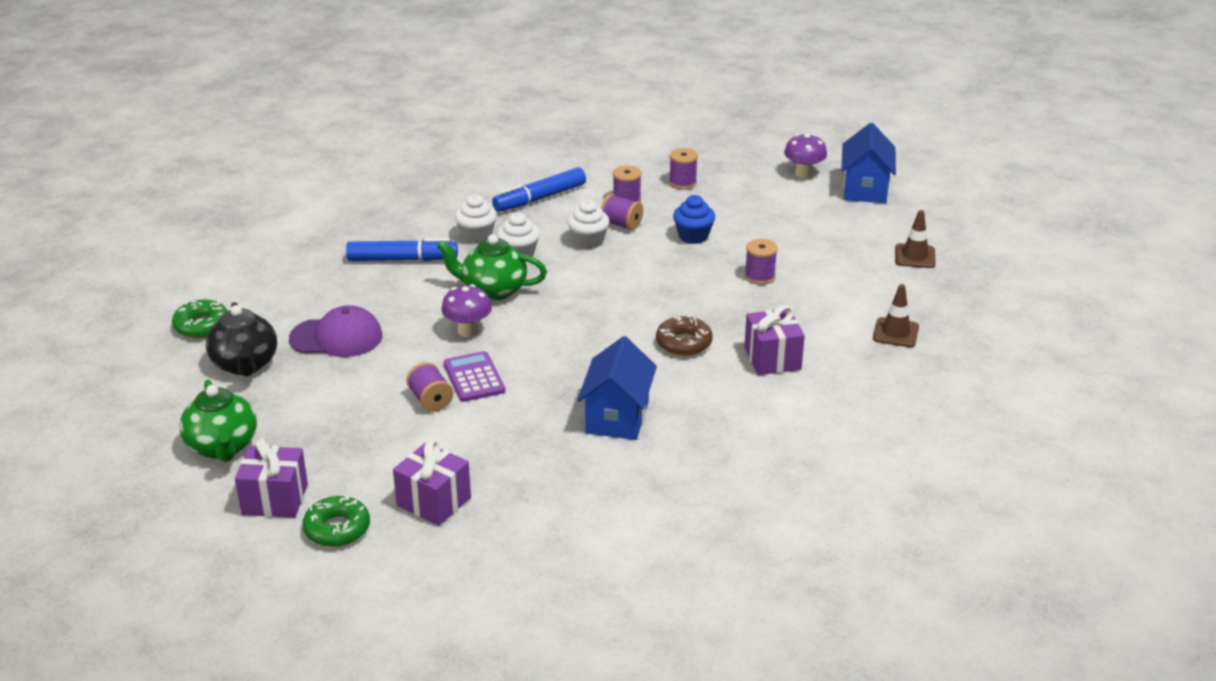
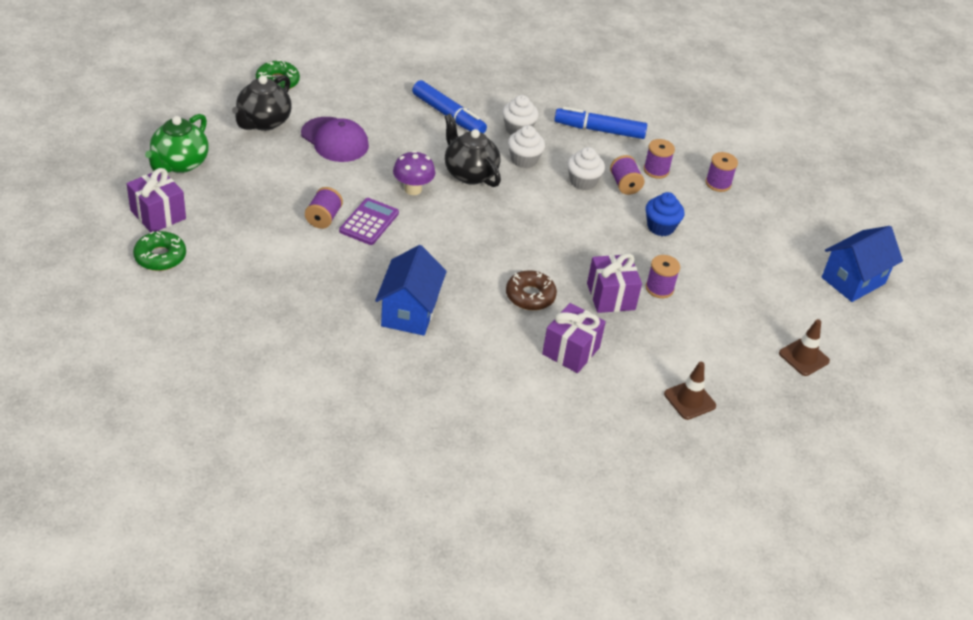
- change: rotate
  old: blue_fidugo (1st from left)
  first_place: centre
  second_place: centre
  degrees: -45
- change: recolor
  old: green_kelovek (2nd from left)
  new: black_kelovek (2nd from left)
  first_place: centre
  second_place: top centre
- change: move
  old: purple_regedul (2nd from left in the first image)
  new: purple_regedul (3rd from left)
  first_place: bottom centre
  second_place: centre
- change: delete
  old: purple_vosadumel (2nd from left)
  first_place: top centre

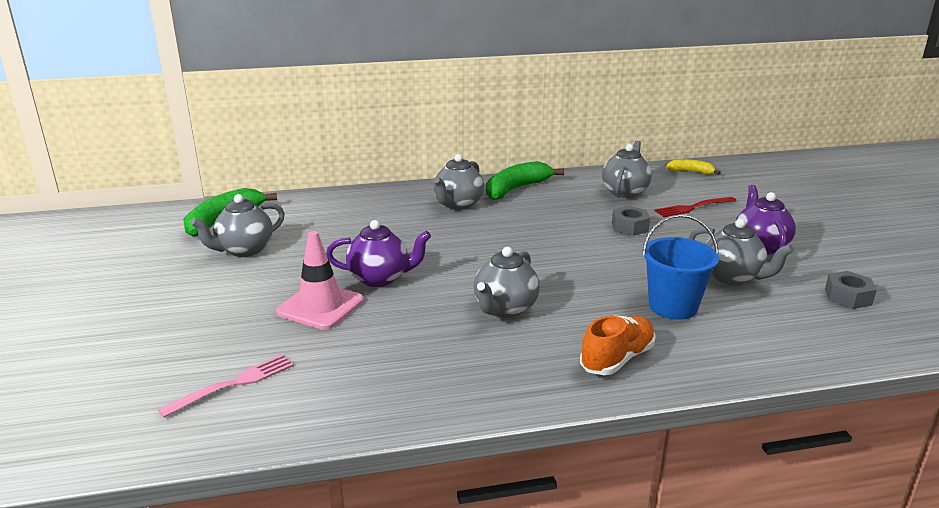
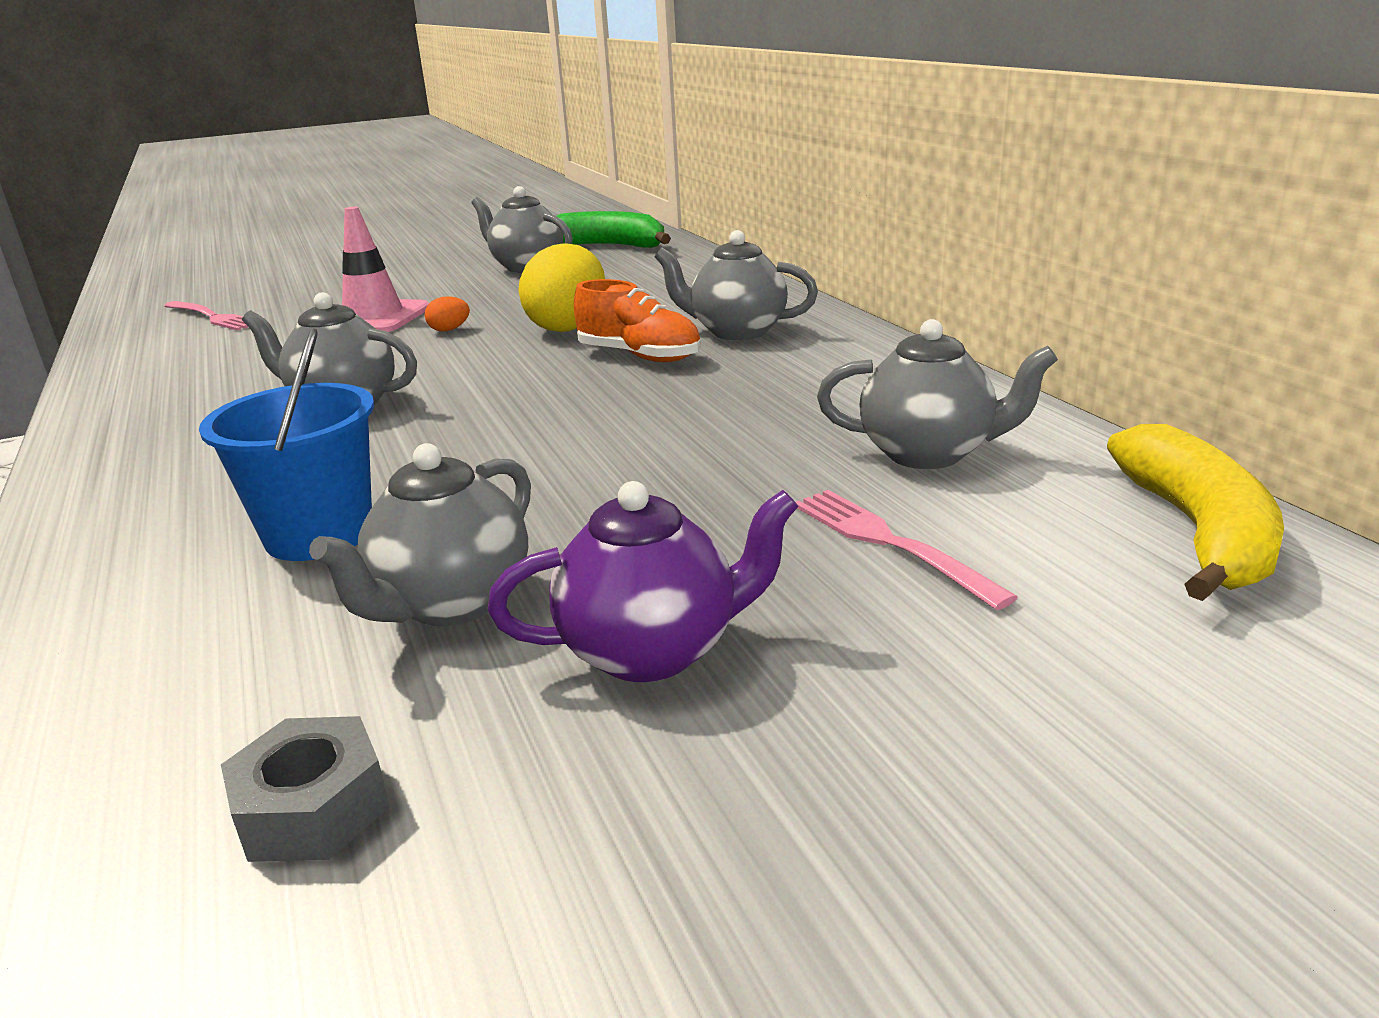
- change: replace
  old: purple_kelovek (1st from left)
  new: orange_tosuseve
  first_place: centre
  second_place: top left
- change: insert
  new: yellow_tosuseve
  second_place: top centre
- change: move
  old: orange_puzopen
  first_place: bottom centre
  second_place: top centre
- change: recolor
  old: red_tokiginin
  new: pink_tokiginin (2nd from left)
  first_place: middle right
  second_place: centre
- change: resize
  old: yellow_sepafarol
  first_place: top right
  second_place: middle right
  factor: 1.78
- change: delete
  old: green_sepafarol (2nd from left)
  first_place: centre
- change: delete
  old: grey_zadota (1st from left)
  first_place: middle right

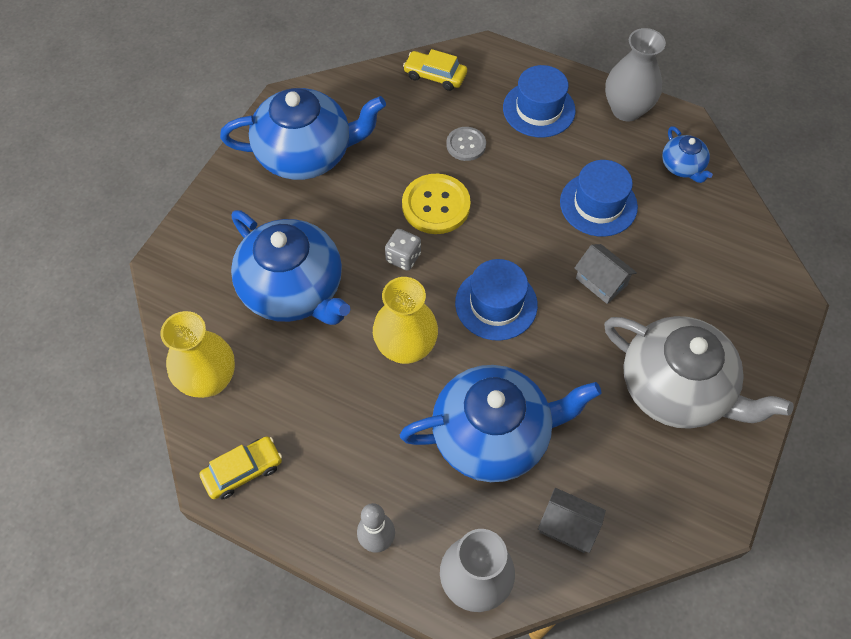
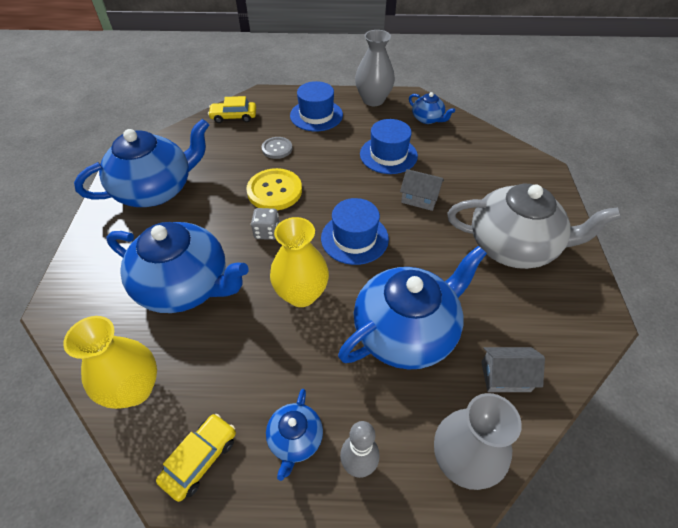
- change: insert
  new: blue_kelovek (3rd from left)
  second_place: bottom centre

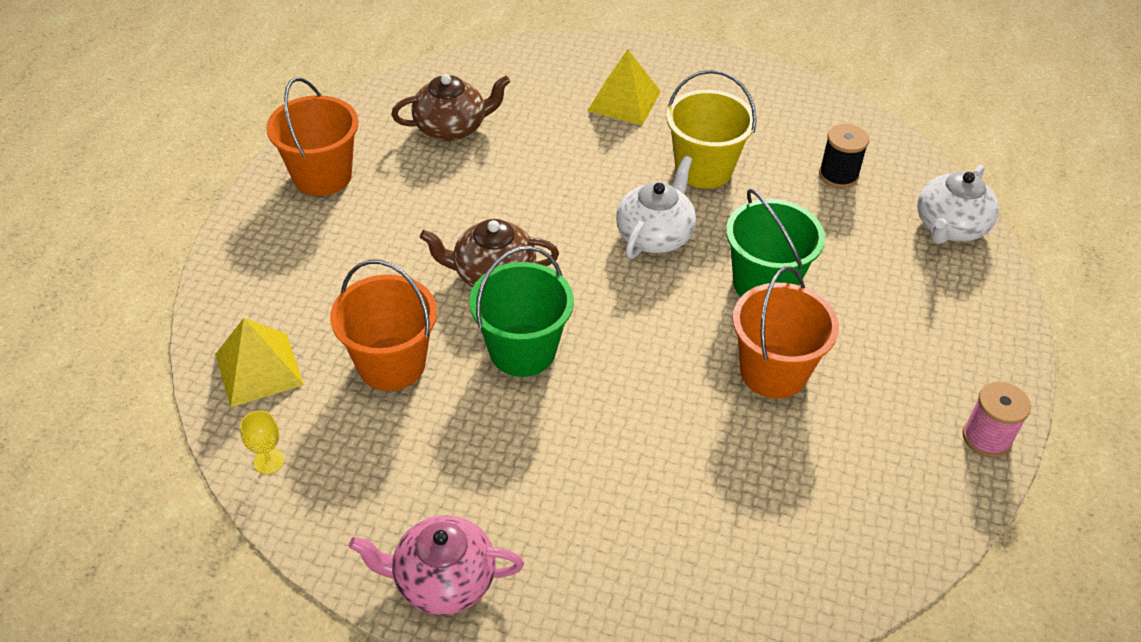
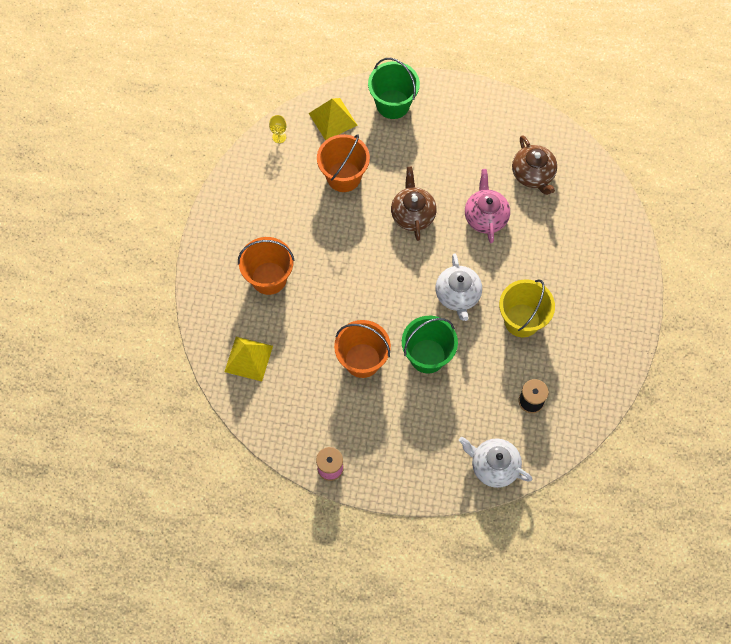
- change: move
  old: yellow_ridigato (2nd from left in the first image)
  new: yellow_ridigato (1st from left)
  first_place: top centre
  second_place: centre
- change: move
  old: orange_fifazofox (1st from left)
  first_place: top left
  second_place: centre
- change: move
  old: green_fifazofox (1st from left)
  first_place: centre
  second_place: top centre
- change: rotate
  old: white_kelovek (1st from left)
  first_place: top centre
  second_place: centre
  degrees: 60
- change: move
  old: pink_kelovek
  first_place: bottom centre
  second_place: top centre

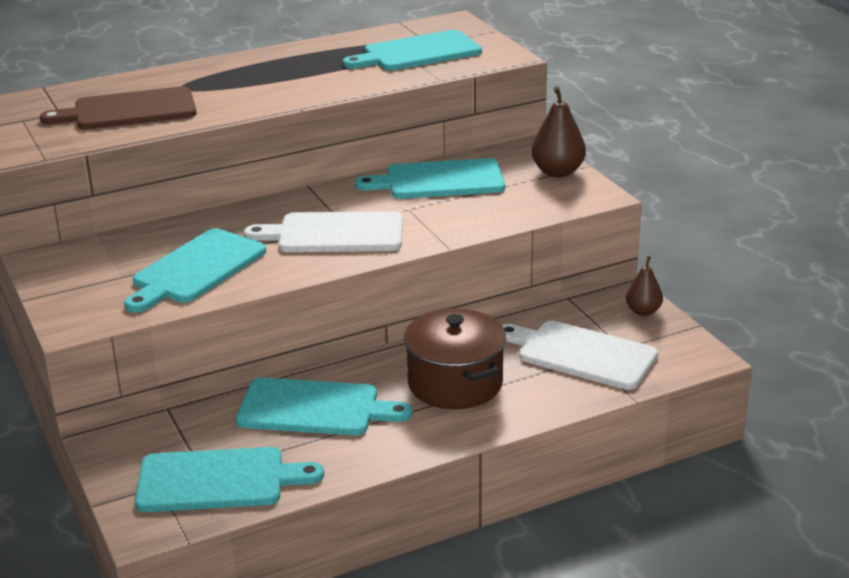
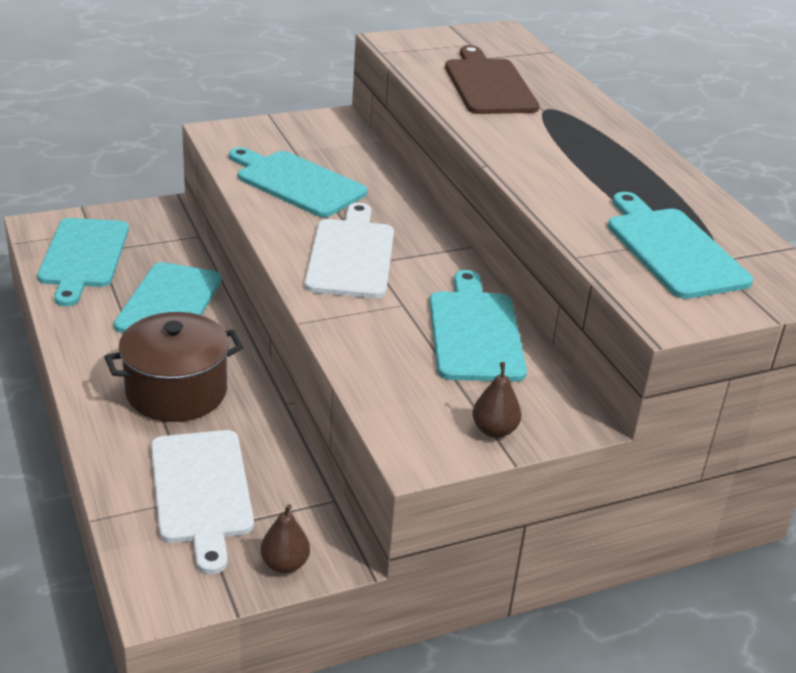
- change: rotate
  old: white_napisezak (2nd from left in the first image)
  first_place: middle right
  second_place: bottom left
  degrees: 135
- change: resize
  old: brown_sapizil (1st from left in the first image)
  first_place: top centre
  second_place: centre
  factor: 0.64

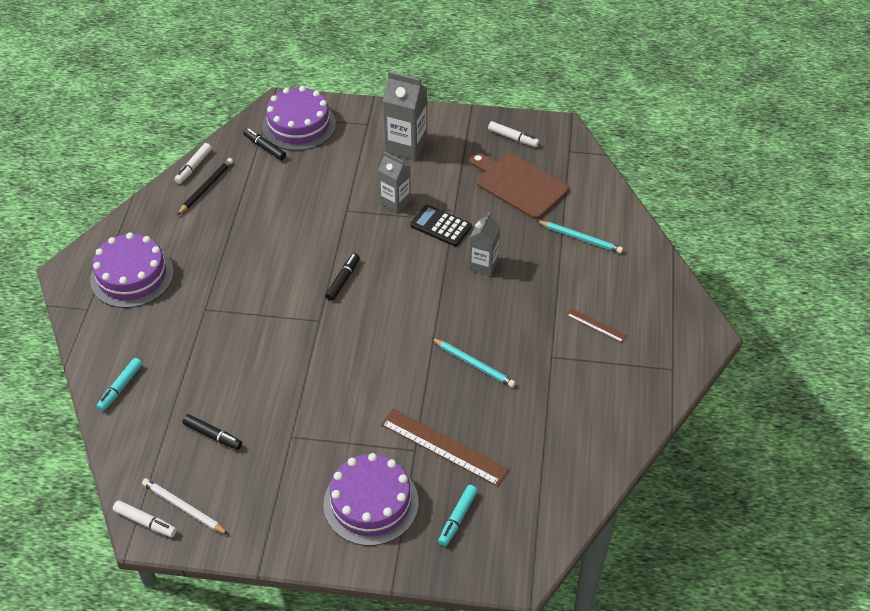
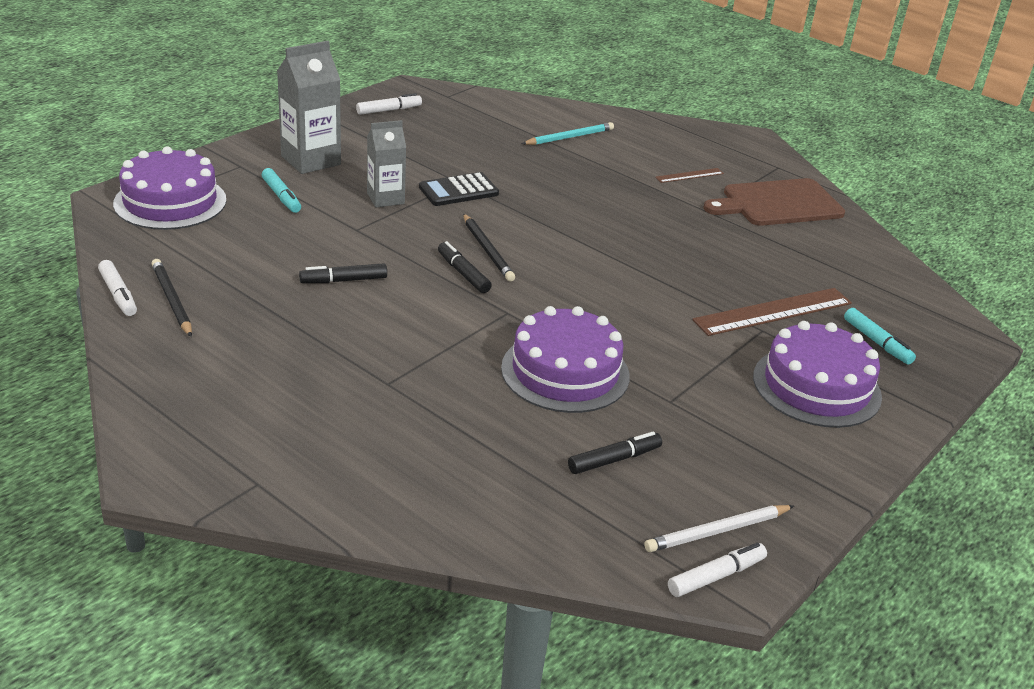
- change: move
  old: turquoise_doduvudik (1st from left)
  first_place: middle left
  second_place: top left
- change: move
  old: black_doduvudik (2nd from left in the first image)
  new: black_doduvudik (1st from left)
  first_place: top left
  second_place: middle left
- change: insert
  new: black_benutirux (2nd from left)
  second_place: centre
- change: move
  old: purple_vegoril (1st from left in the first image)
  new: purple_vegoril (2nd from left)
  first_place: middle left
  second_place: centre
- change: move
  old: brown_napisezak
  first_place: top centre
  second_place: top right
- change: delete
  old: turquoise_benutirux (1st from left)
  first_place: centre
- change: delete
  old: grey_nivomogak (3rd from left)
  first_place: centre

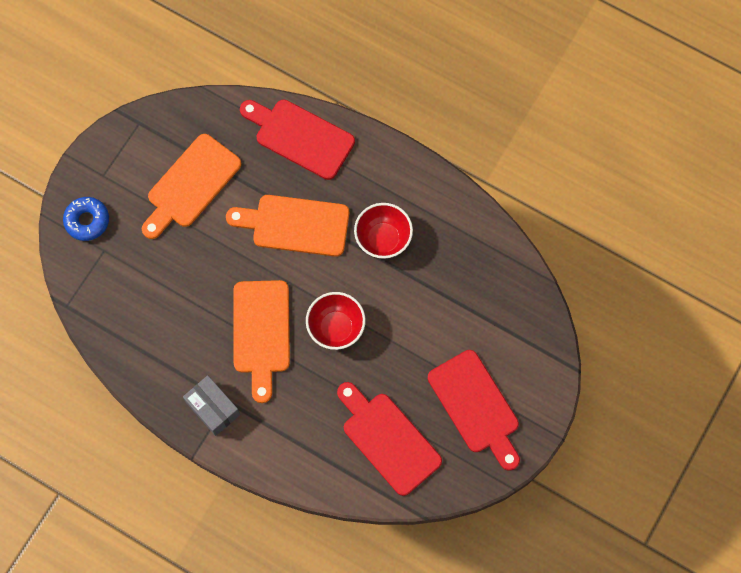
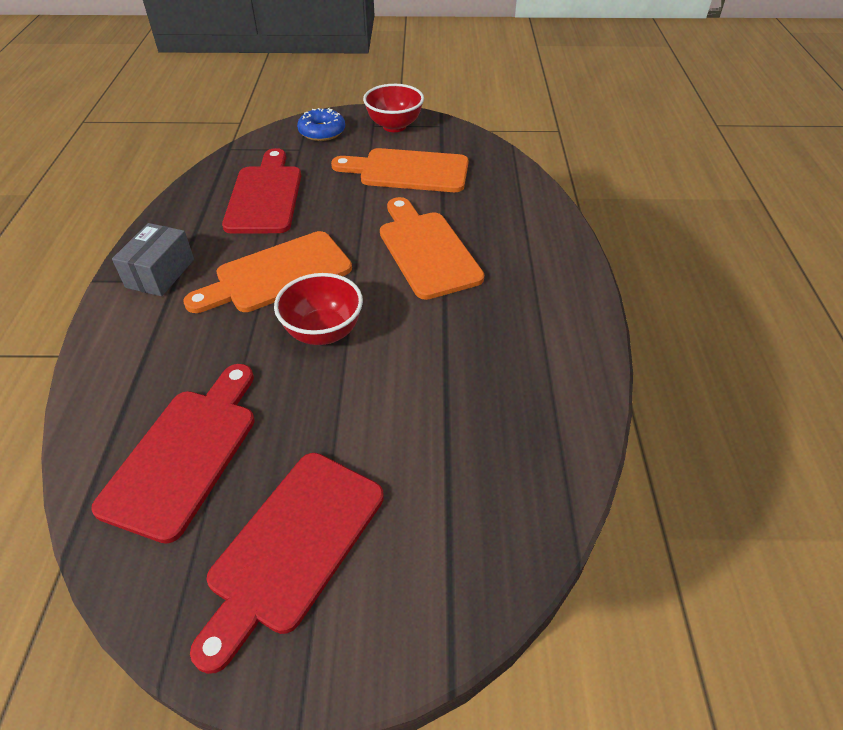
- change: move
  old: red_napisezak (1st from left in the first image)
  new: red_napisezak (2nd from left)
  first_place: top centre
  second_place: top left
- change: move
  old: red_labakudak (2nd from left)
  first_place: centre
  second_place: top centre

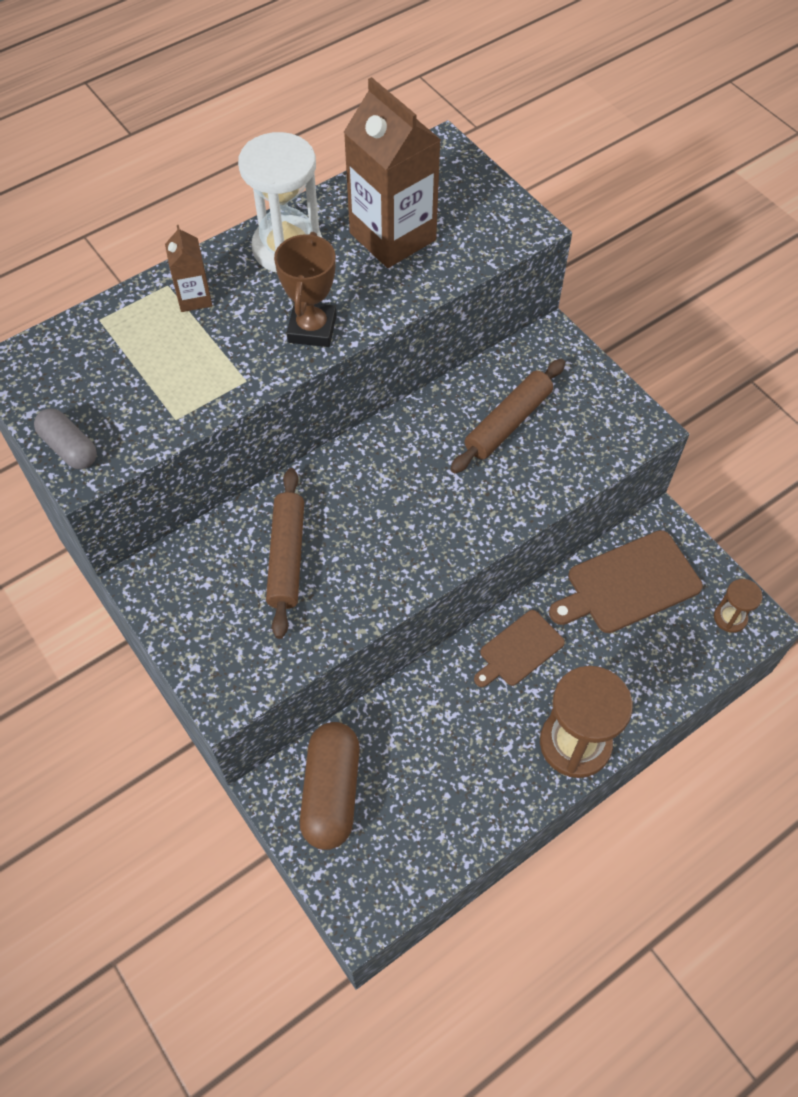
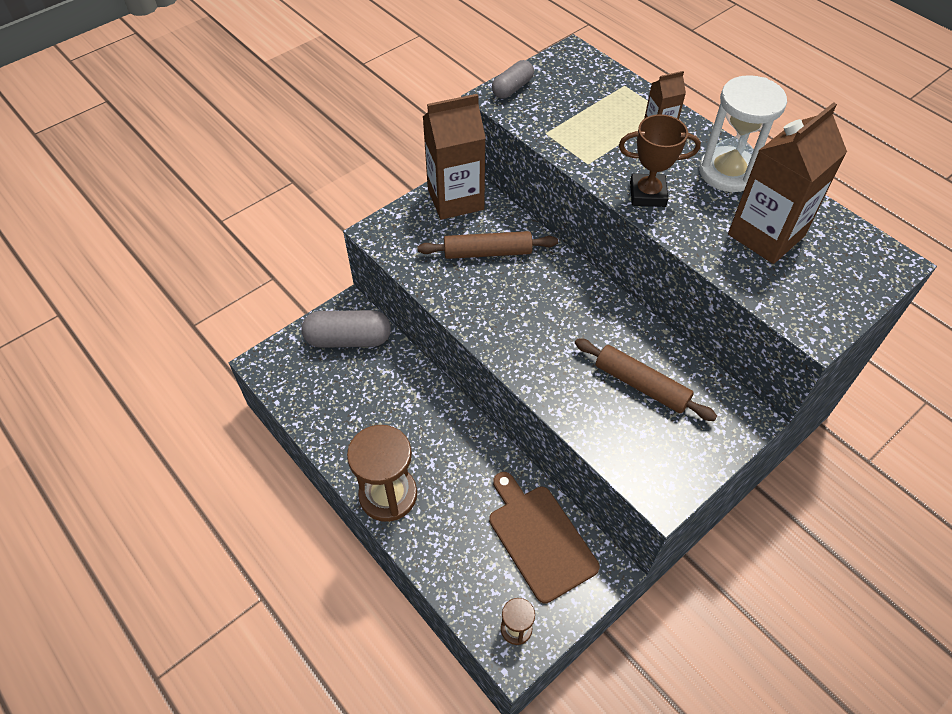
- change: recolor
  old: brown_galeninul
  new: grey_galeninul (1st from left)
  first_place: bottom centre
  second_place: centre
- change: insert
  new: brown_nivomogak (1st from left)
  second_place: top centre
- change: delete
  old: brown_napisezak (1st from left)
  first_place: centre

